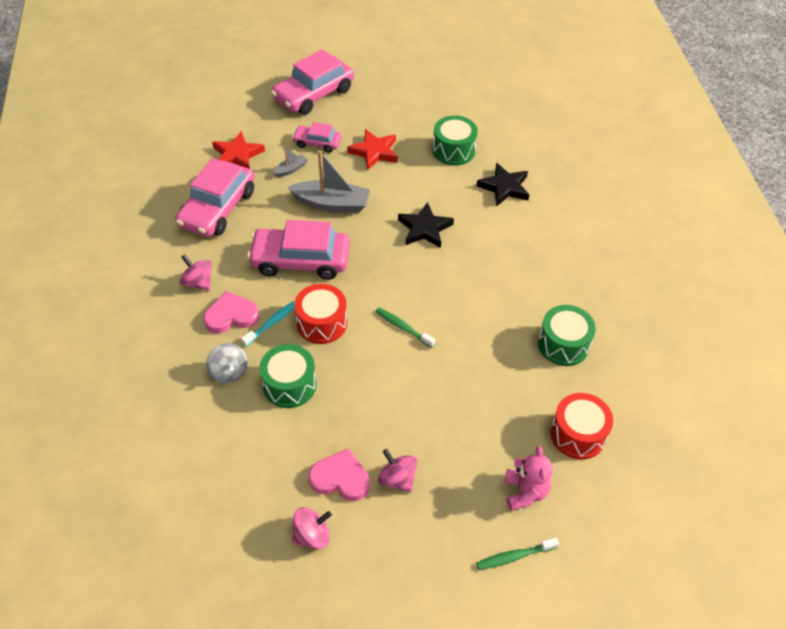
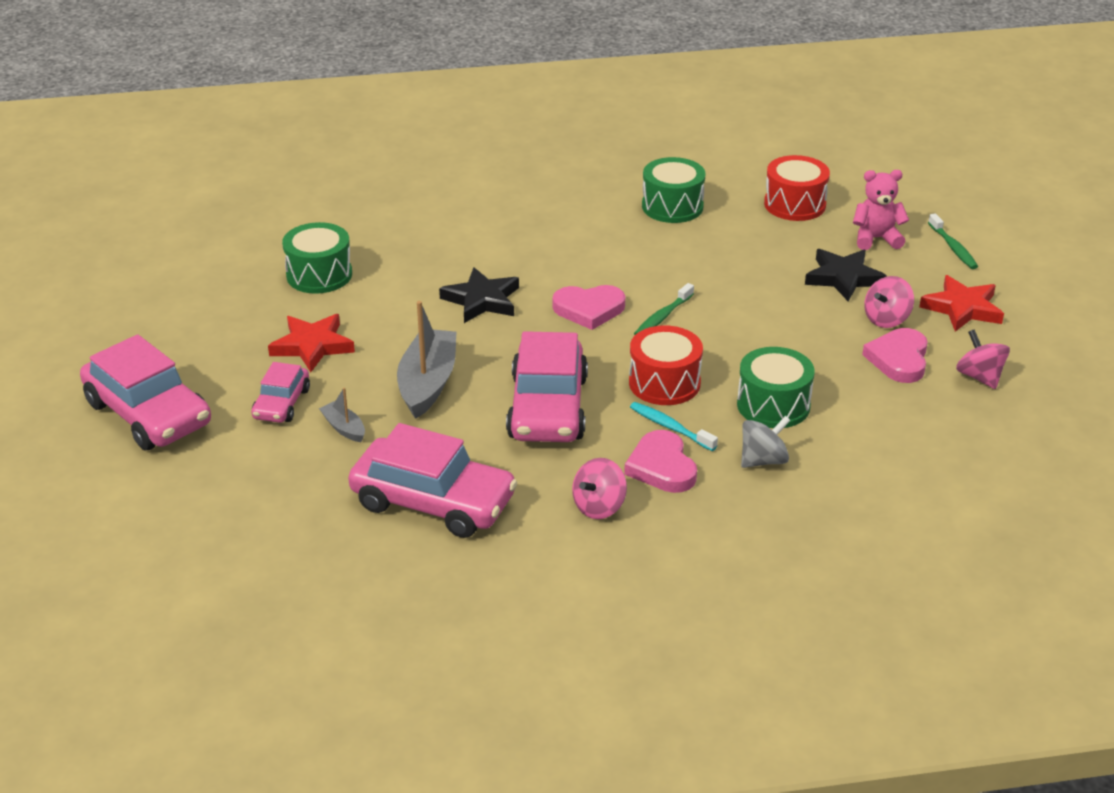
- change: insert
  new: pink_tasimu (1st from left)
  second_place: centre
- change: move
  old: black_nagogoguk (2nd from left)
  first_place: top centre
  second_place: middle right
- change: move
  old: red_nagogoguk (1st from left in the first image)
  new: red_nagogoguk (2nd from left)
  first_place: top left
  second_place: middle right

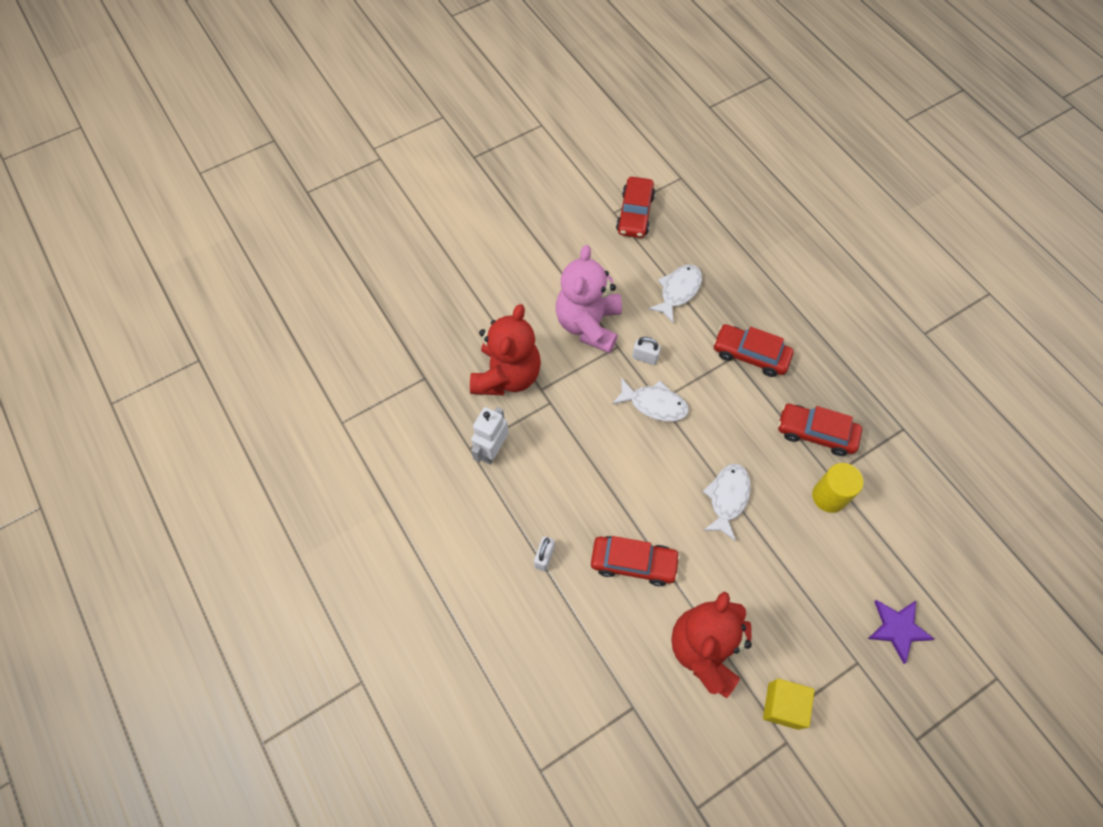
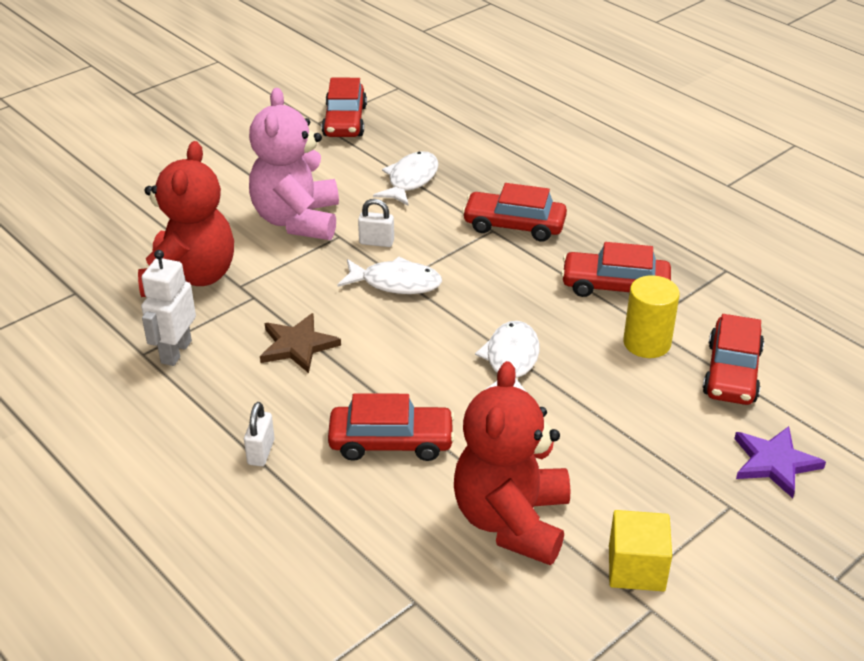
- change: insert
  new: brown_nagogoguk
  second_place: centre
- change: insert
  new: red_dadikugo (5th from left)
  second_place: middle right

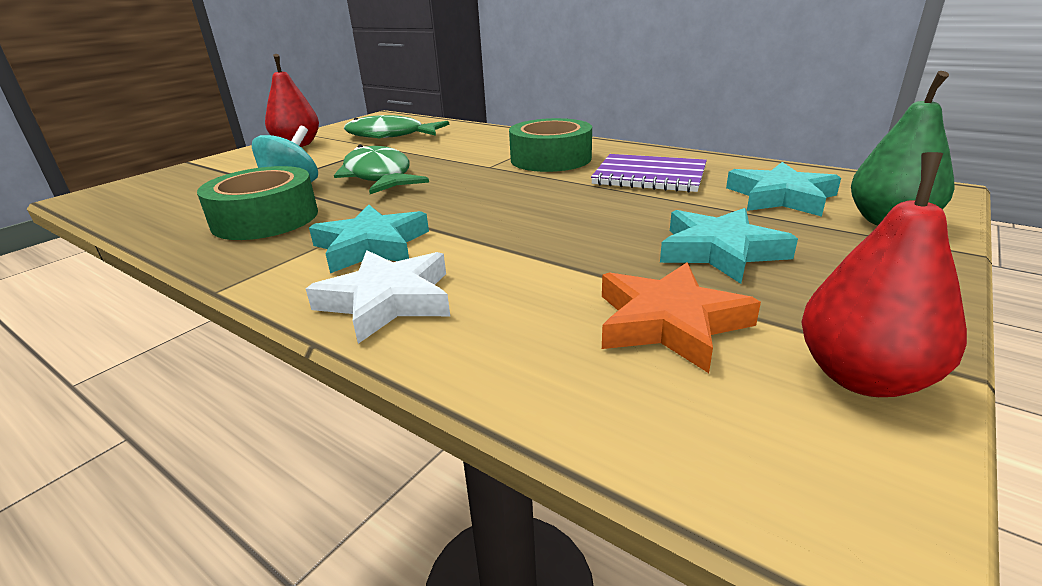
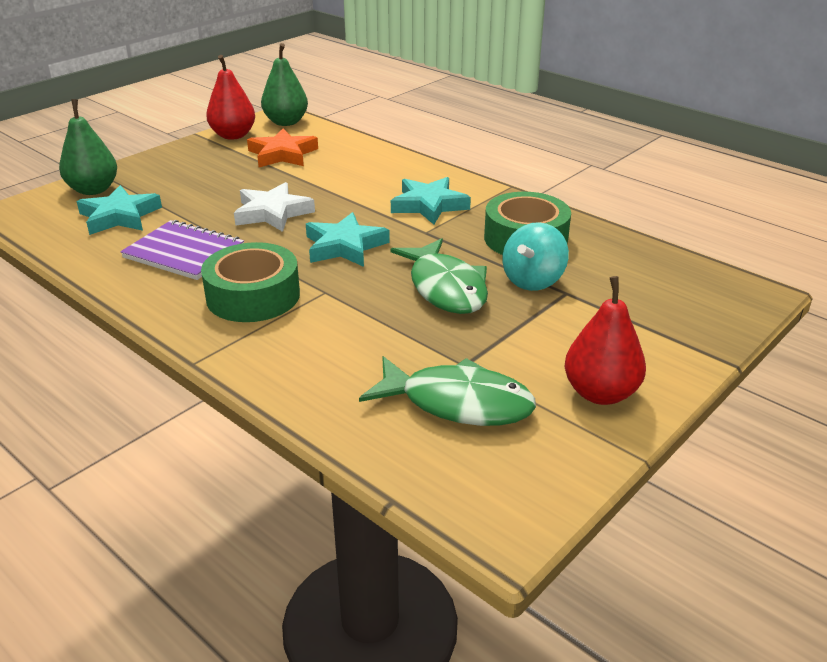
- change: move
  old: white_nagogoguk
  first_place: centre
  second_place: top left
- change: insert
  new: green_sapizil (2nd from left)
  second_place: top centre
- change: move
  old: turquoise_nagogoguk (2nd from left)
  first_place: middle right
  second_place: centre

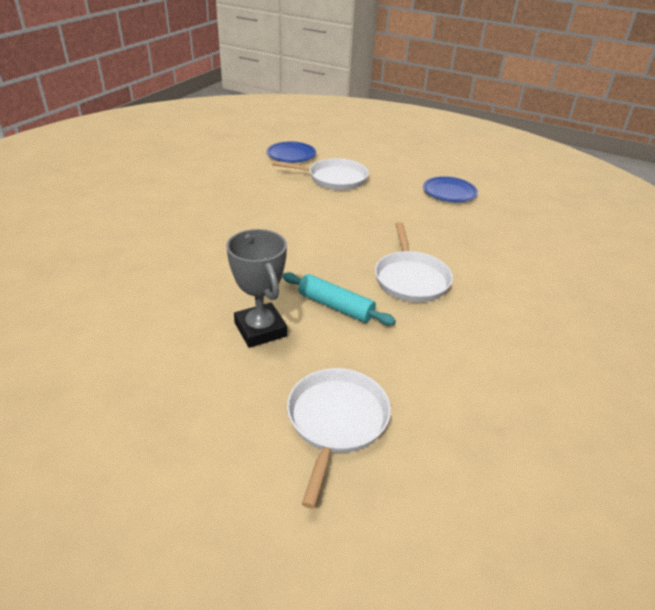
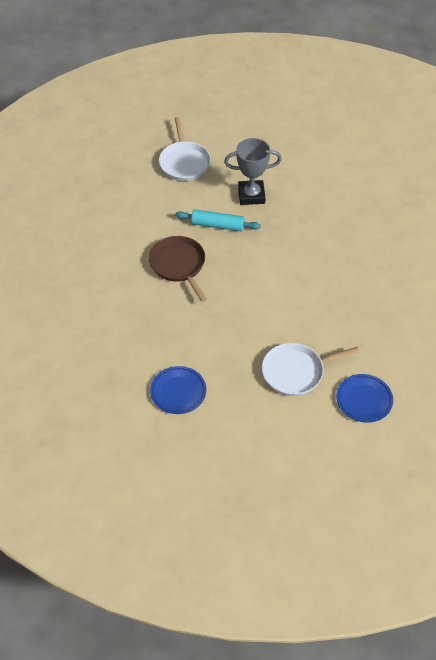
- change: recolor
  old: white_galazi (3rd from left)
  new: brown_galazi
  first_place: centre
  second_place: centre
- change: rotate
  old: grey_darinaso
  first_place: centre
  second_place: top centre
  degrees: -45

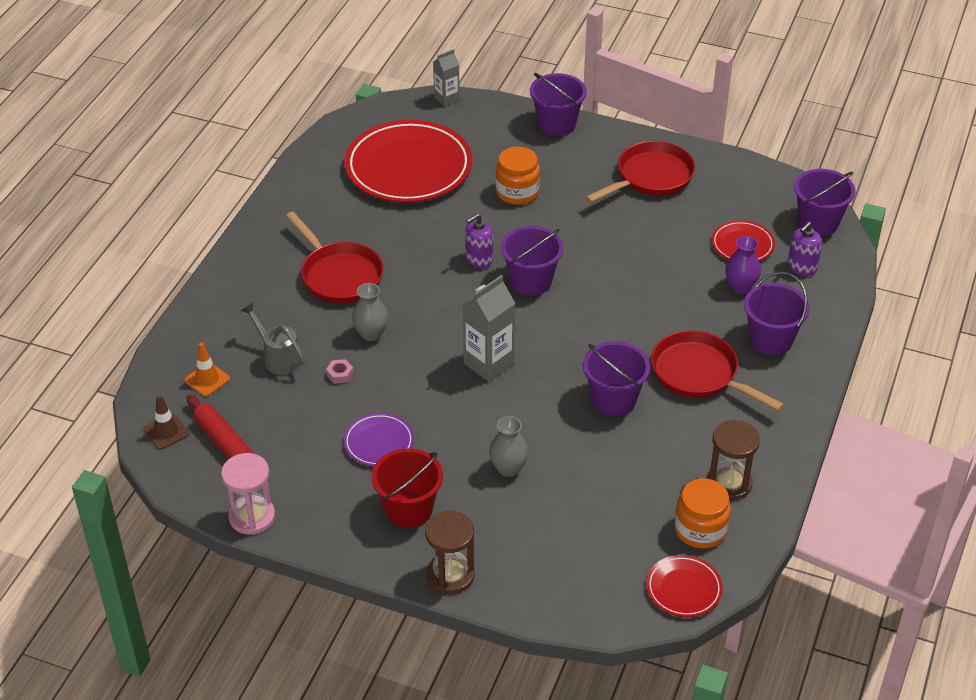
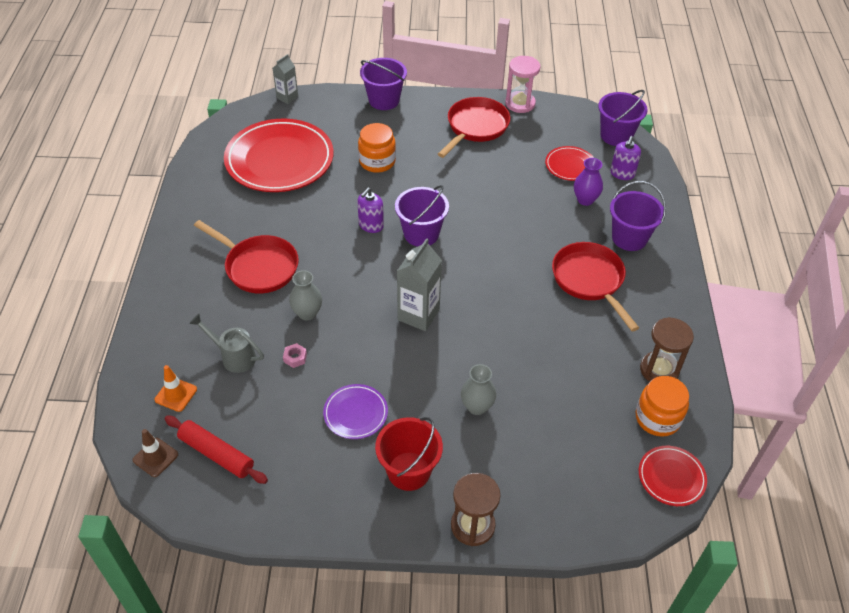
- change: move
  old: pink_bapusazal
  first_place: bottom left
  second_place: top centre
- change: rotate
  old: red_galazi (3rd from left)
  first_place: middle right
  second_place: middle right
  degrees: 45
- change: delete
  old: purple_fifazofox (3rd from left)
  first_place: centre

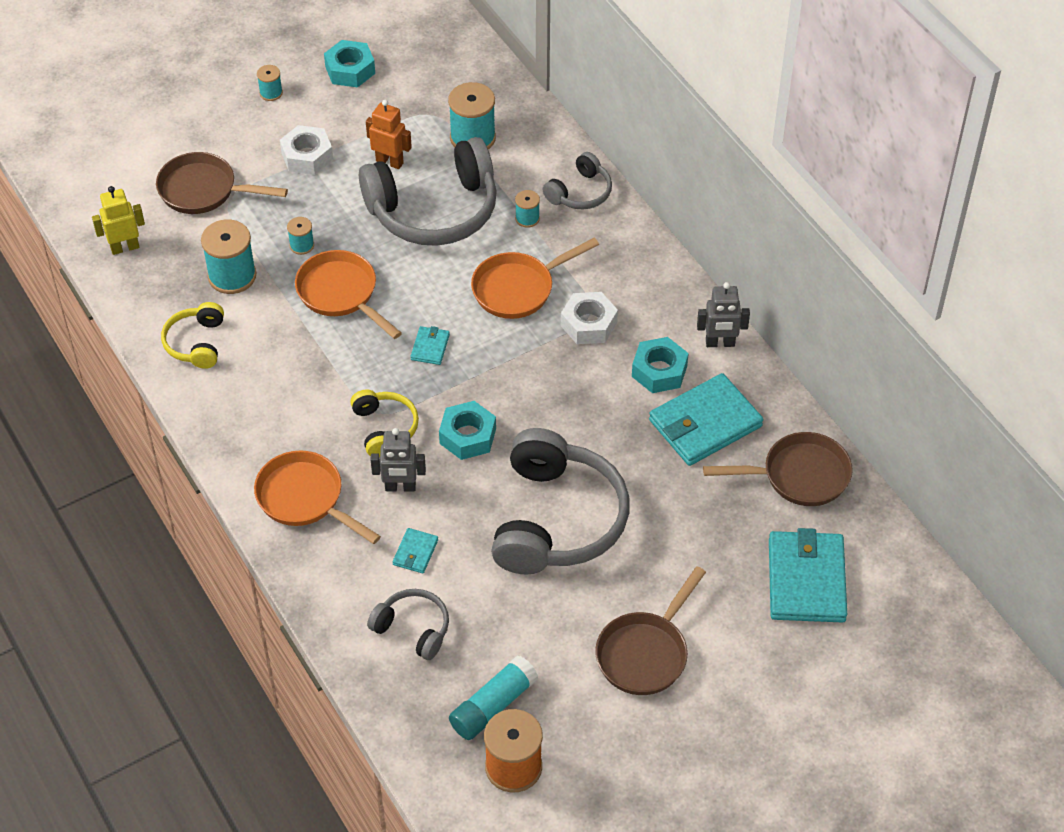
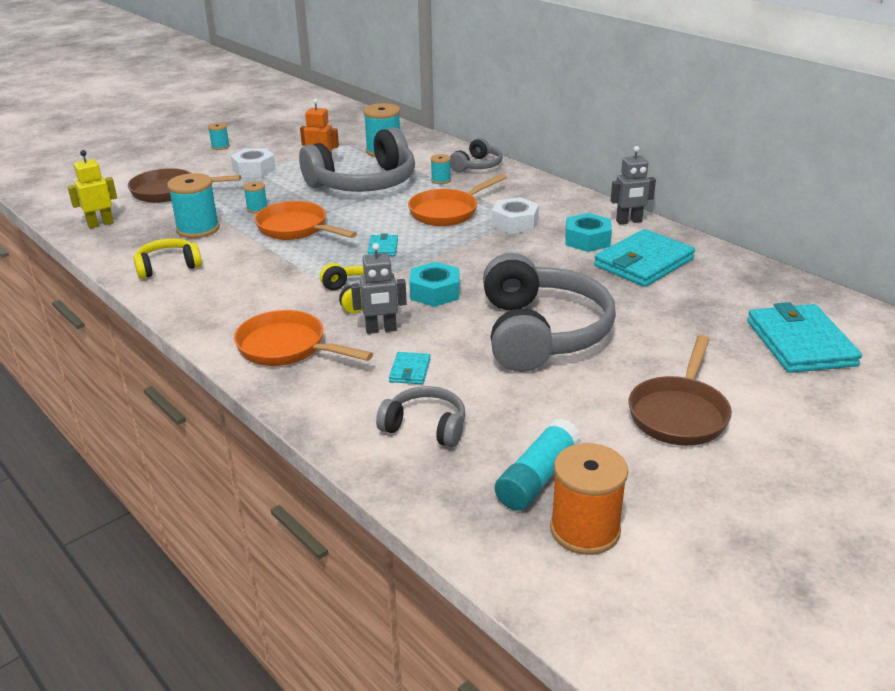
- change: rotate
  old: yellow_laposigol (1st from left)
  first_place: middle left
  second_place: middle left
  degrees: 75
- change: delete
  old: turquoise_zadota (1st from left)
  first_place: top left
- change: delete
  old: brown_galazi (3rd from left)
  first_place: middle right

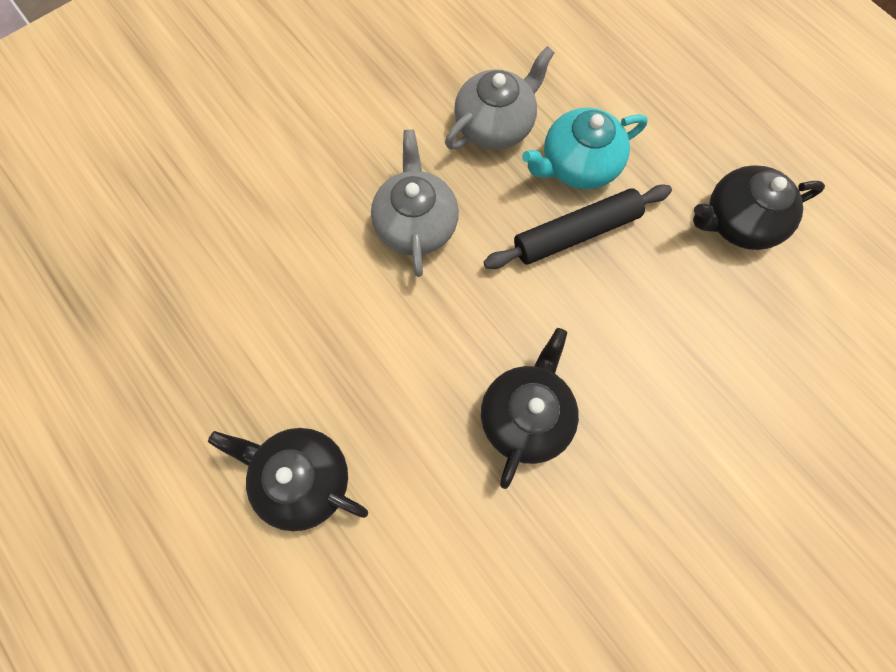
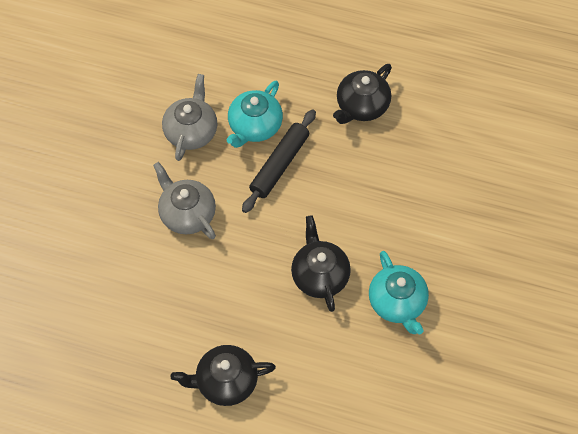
- change: insert
  new: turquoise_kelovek (2nd from left)
  second_place: bottom right

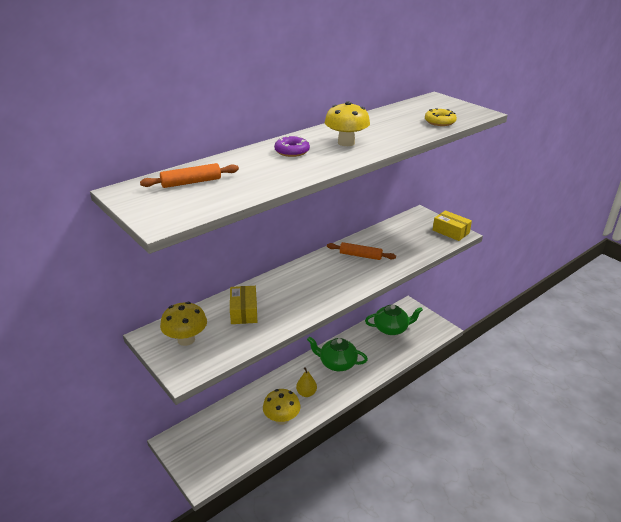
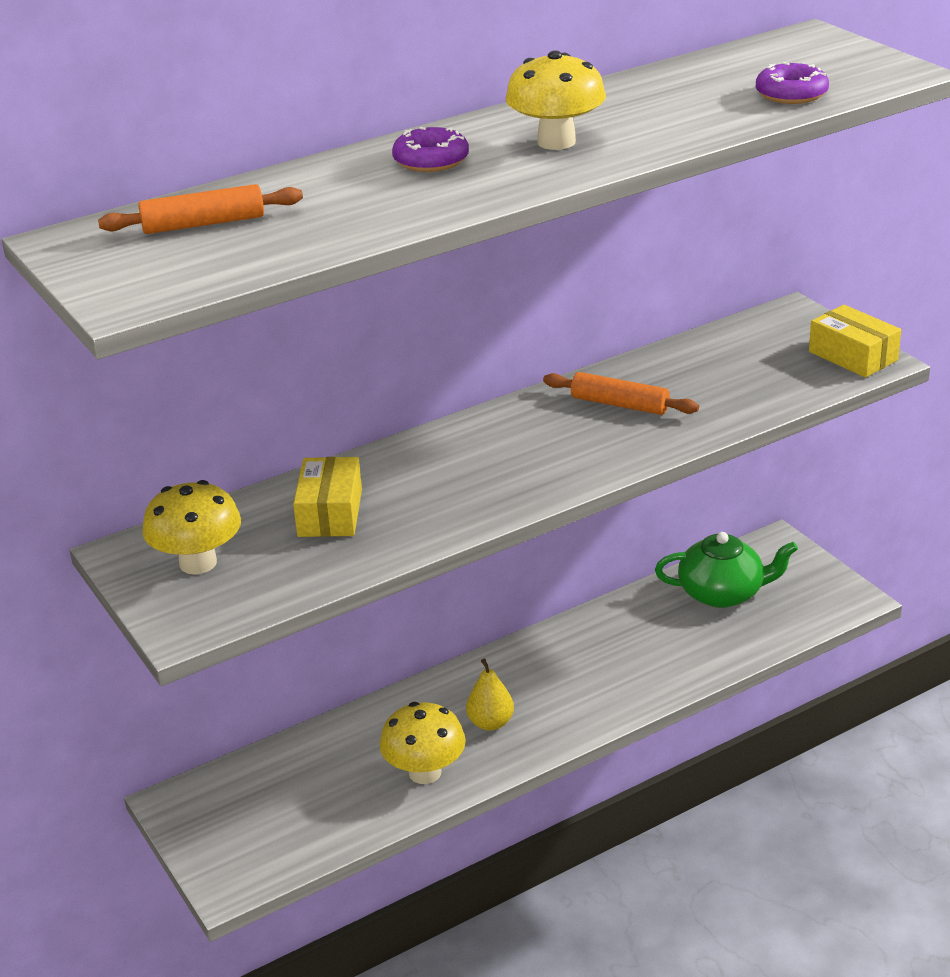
- change: recolor
  old: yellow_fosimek
  new: purple_fosimek (2nd from left)
  first_place: top right
  second_place: top right
- change: delete
  old: green_kelovek (1st from left)
  first_place: bottom centre

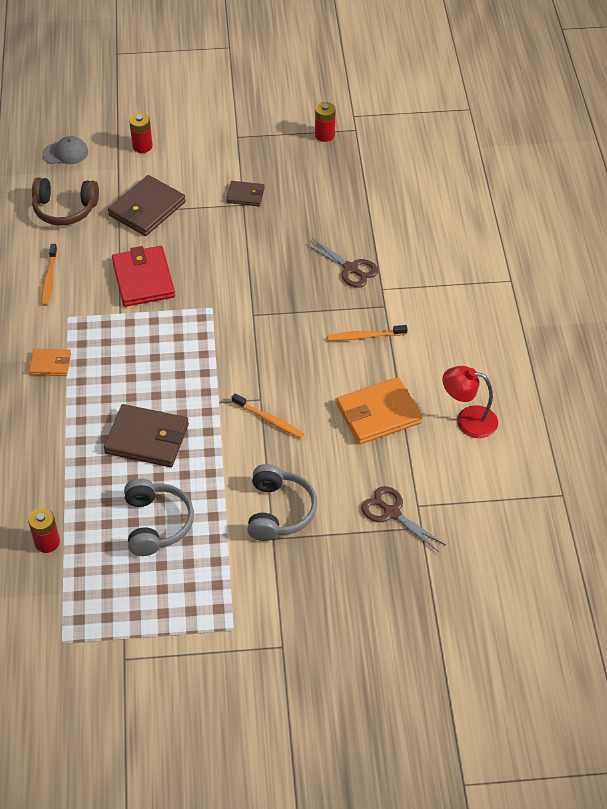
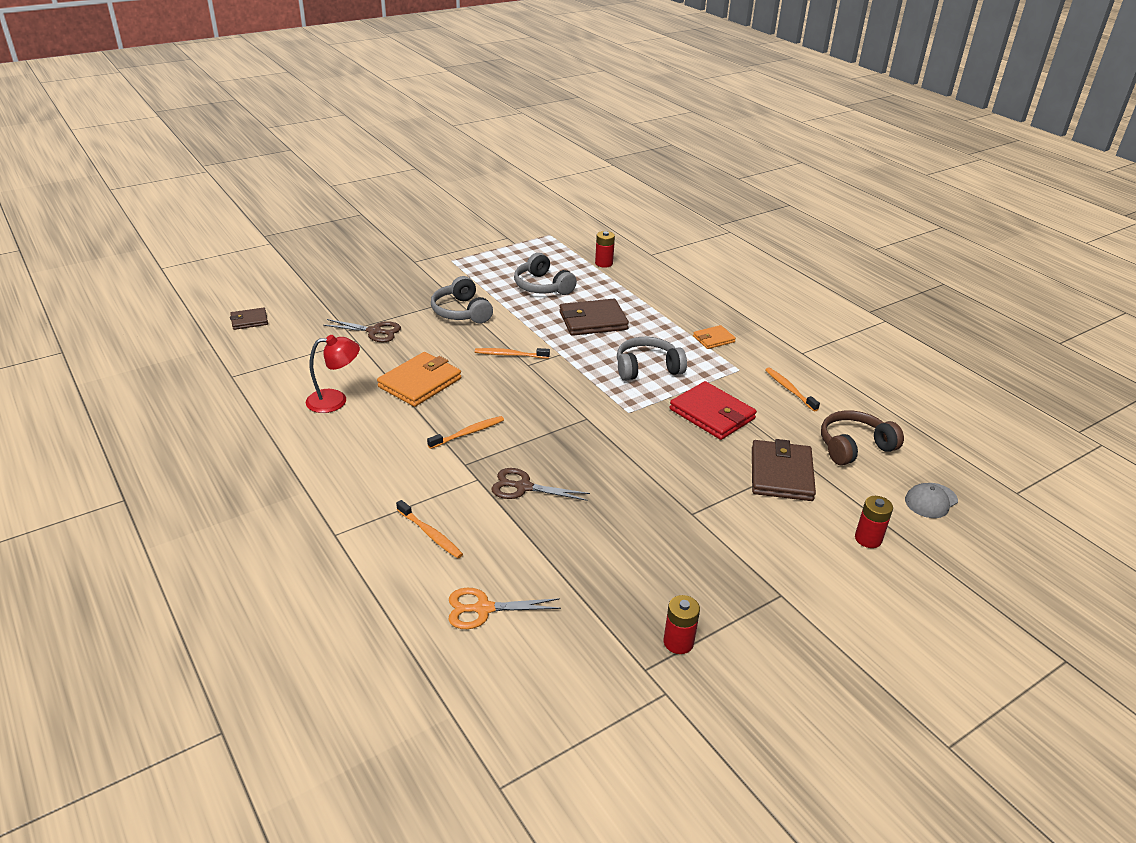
- change: move
  old: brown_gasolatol (3rd from left in the first image)
  new: brown_gasolatol (1st from left)
  first_place: top centre
  second_place: middle left
- change: insert
  new: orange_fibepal (1st from left)
  second_place: centre
- change: insert
  new: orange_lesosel
  second_place: bottom centre
- change: insert
  new: grey_laposigol (3rd from left)
  second_place: centre

